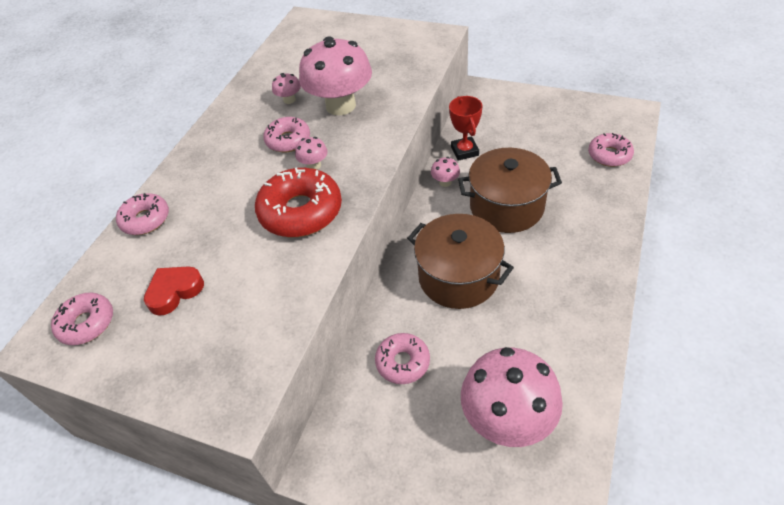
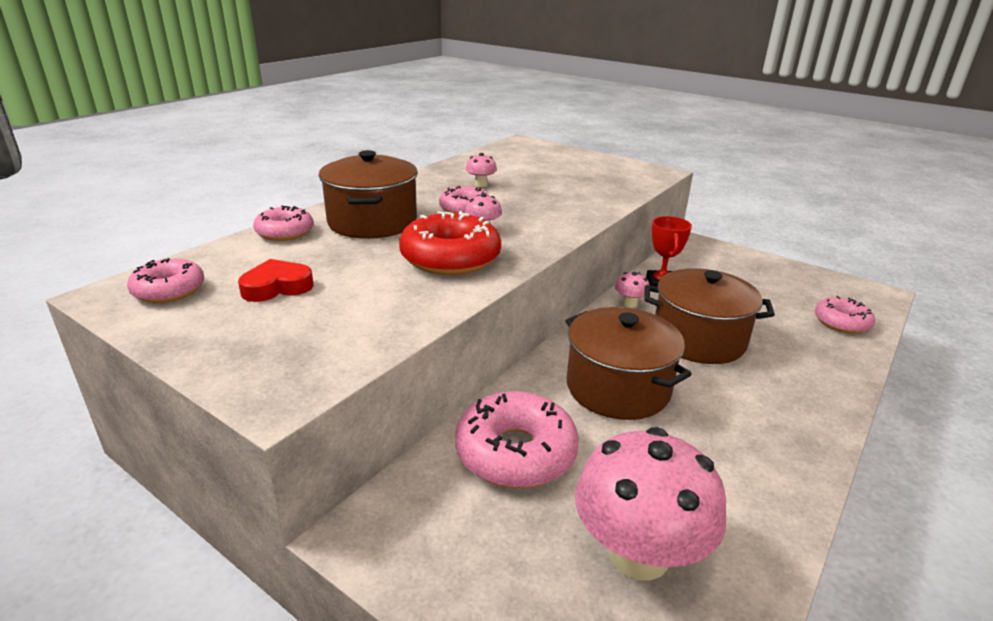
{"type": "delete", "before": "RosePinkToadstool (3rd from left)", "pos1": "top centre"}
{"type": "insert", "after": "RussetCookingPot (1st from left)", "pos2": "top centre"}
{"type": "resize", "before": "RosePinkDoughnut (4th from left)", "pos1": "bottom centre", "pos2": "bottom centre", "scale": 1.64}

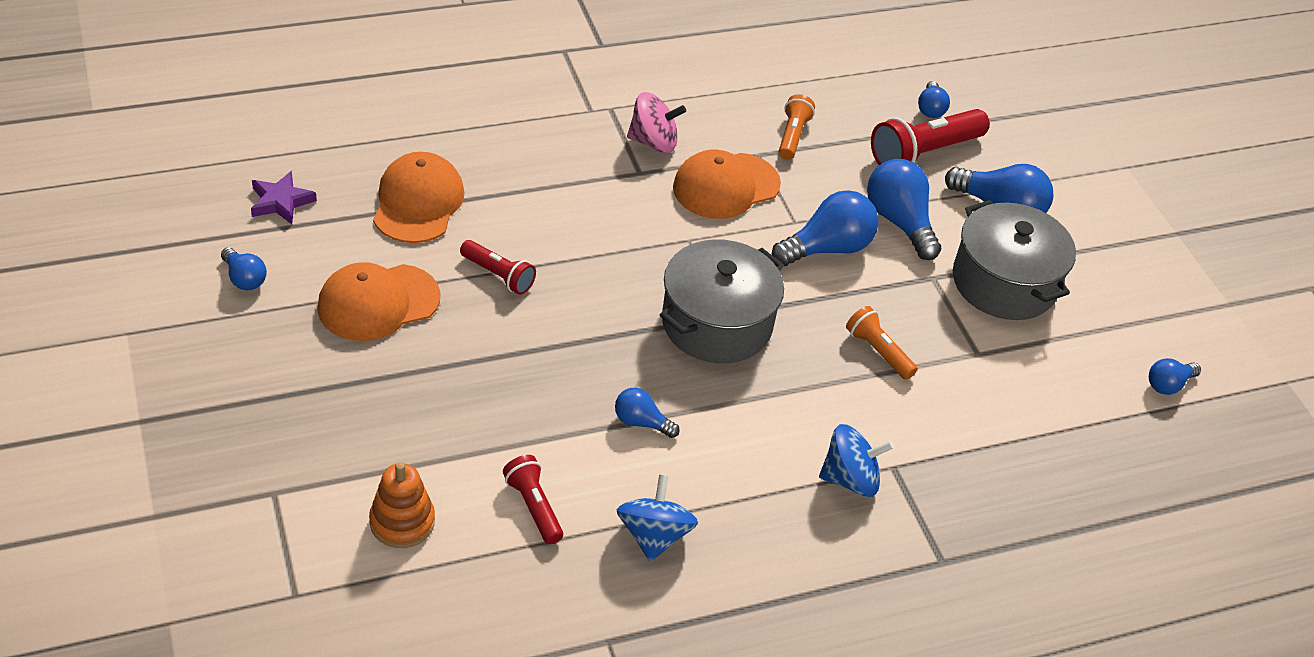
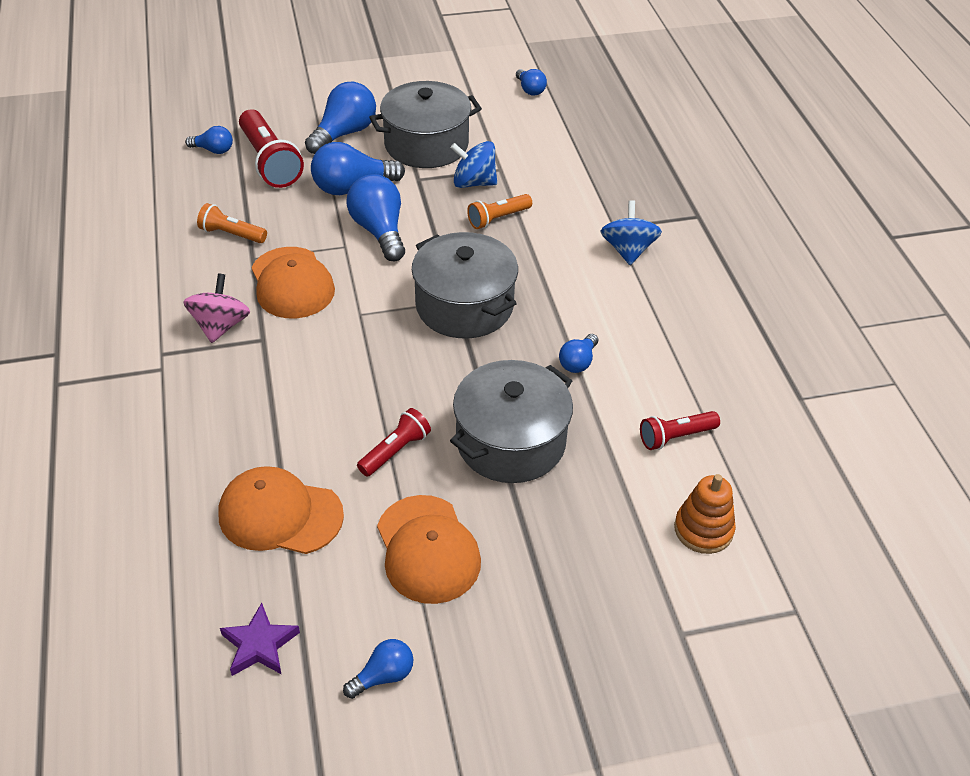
{"type": "insert", "after": "GrayCookingPot (3rd from left)", "pos2": "centre"}
{"type": "move", "before": "RoyalBlueSpinningTop (1st from left)", "pos1": "bottom centre", "pos2": "top centre"}

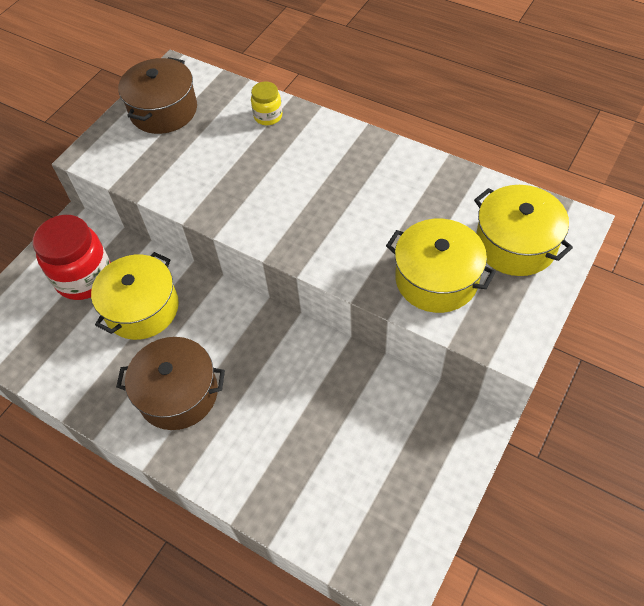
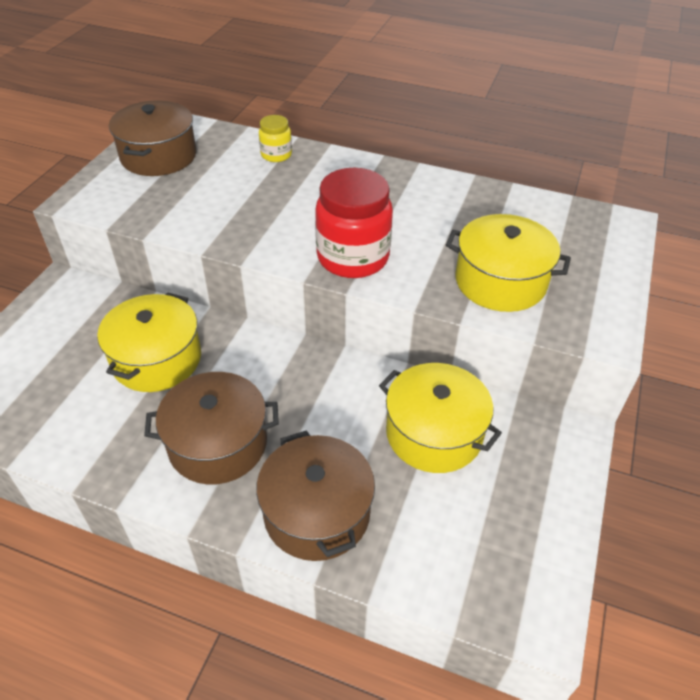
{"type": "insert", "after": "RussetCookingPot (3rd from left)", "pos2": "bottom centre"}
{"type": "move", "before": "ScarletPreserveJar", "pos1": "middle left", "pos2": "top centre"}
{"type": "move", "before": "YellowCookingPot (3rd from left in the first image)", "after": "YellowCookingPot (2nd from left)", "pos1": "middle right", "pos2": "centre"}

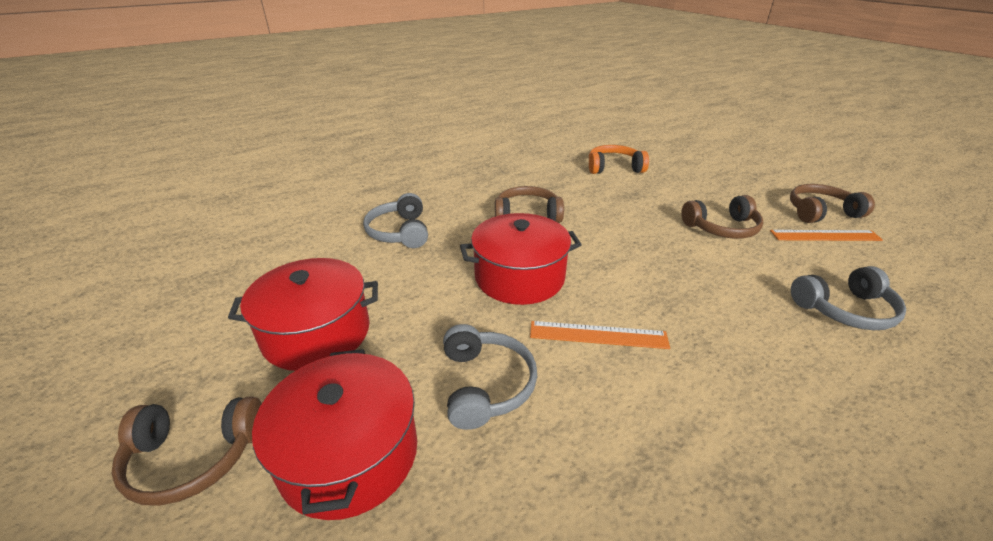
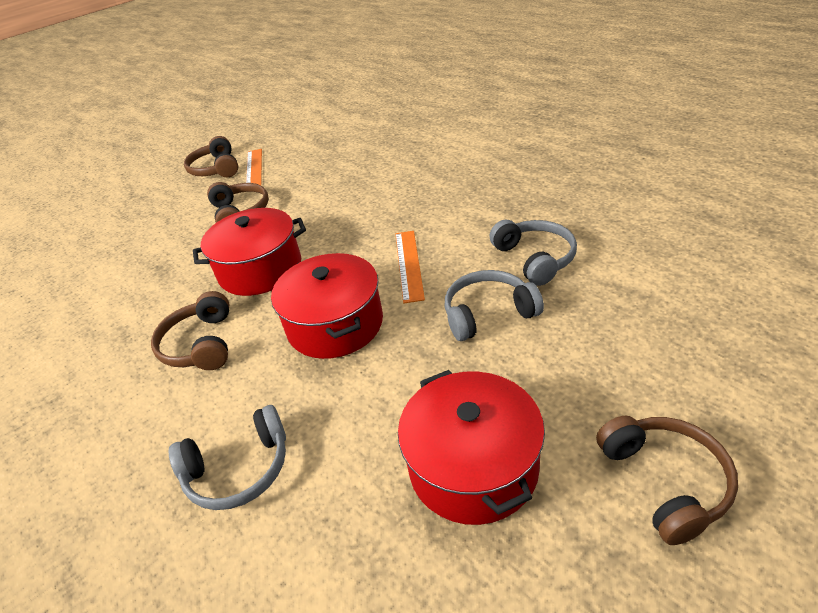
{"type": "delete", "before": "BrightOrangeHeadphones", "pos1": "top centre"}
{"type": "move", "before": "ScarletCookingPot (2nd from left in the first image)", "after": "ScarletCookingPot (1st from left)", "pos1": "bottom centre", "pos2": "middle left"}
{"type": "move", "before": "GrayHeadphones (3rd from left)", "pos1": "middle right", "pos2": "centre"}

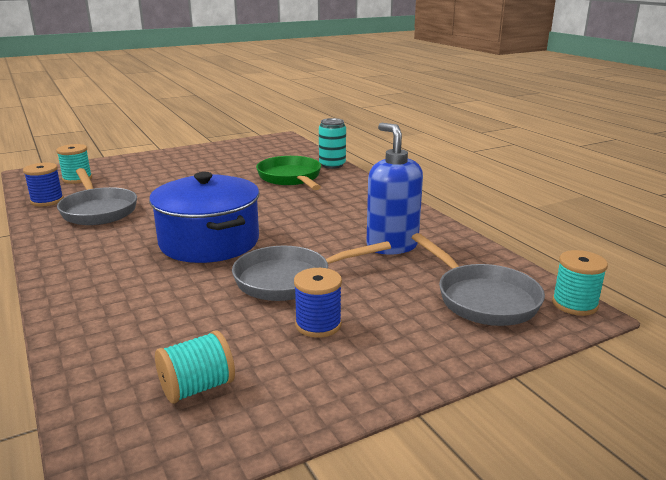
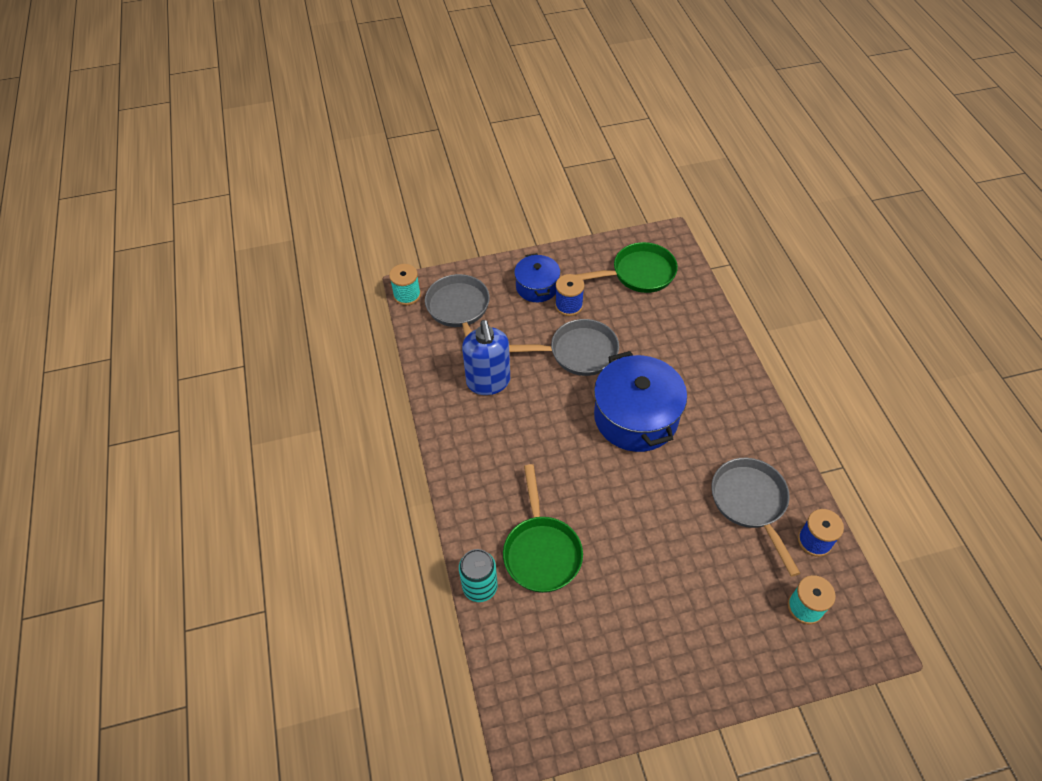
{"type": "insert", "after": "RoyalBlueCookingPot (1st from left)", "pos2": "centre"}
{"type": "replace", "before": "AquaBobbin (2nd from left)", "after": "LeafGreenFryingPan (2nd from left)", "pos1": "bottom left", "pos2": "centre"}

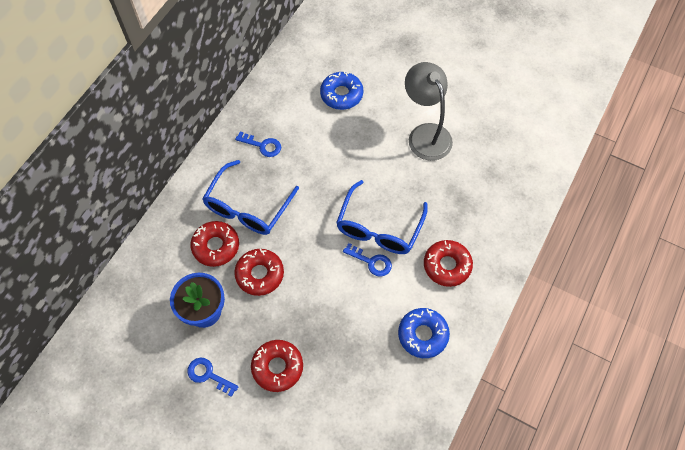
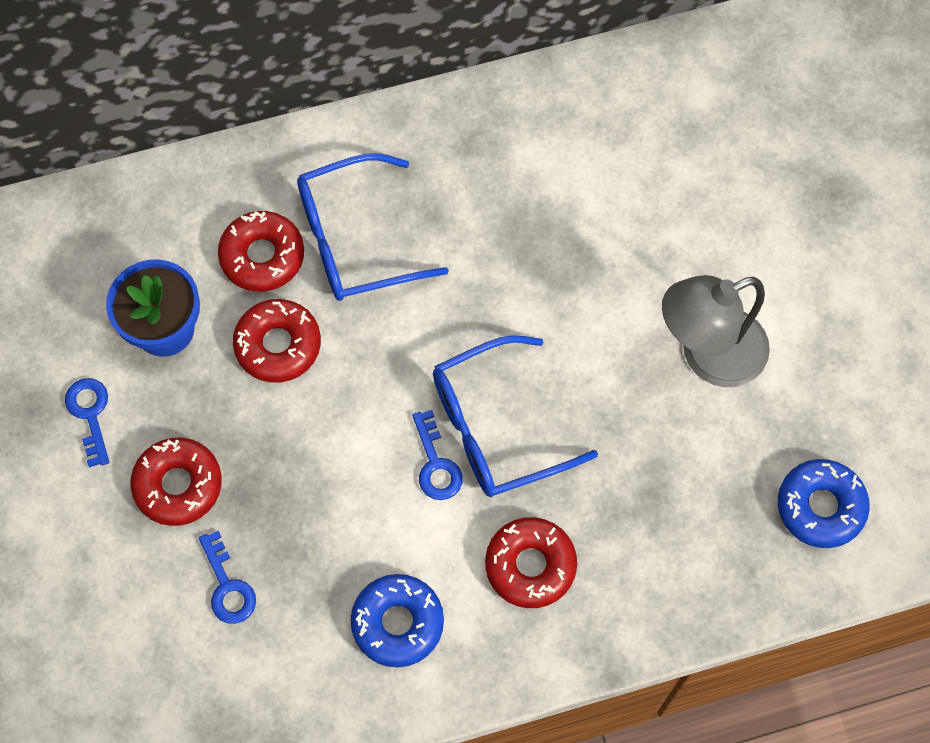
{"type": "move", "before": "RoyalBlueKey (2nd from left)", "pos1": "top centre", "pos2": "bottom left"}
{"type": "move", "before": "RoyalBlueDoughnut (1st from left in the first image)", "after": "RoyalBlueDoughnut (2nd from left)", "pos1": "top centre", "pos2": "bottom right"}
{"type": "rotate", "before": "GrayDeskLamp", "pos1": "top centre", "pos2": "middle right", "turn": -135}

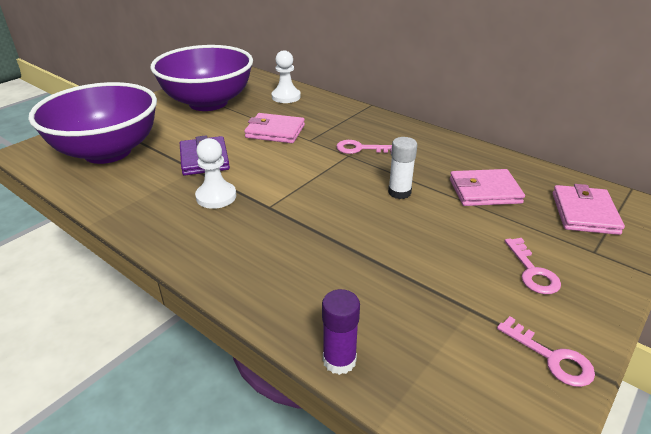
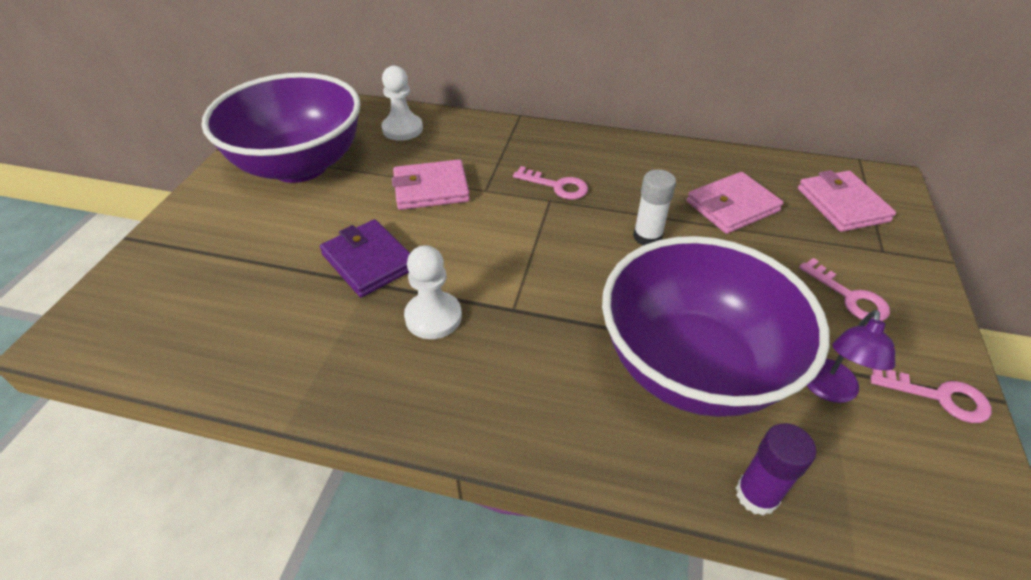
{"type": "insert", "after": "RoyalPurpleDeskLamp", "pos2": "middle right"}
{"type": "move", "before": "RoyalPurpleBowl (1st from left in the first image)", "after": "RoyalPurpleBowl (2nd from left)", "pos1": "top left", "pos2": "middle right"}
{"type": "rotate", "before": "RosePinkKey (1st from left)", "pos1": "centre", "pos2": "top centre", "turn": -135}

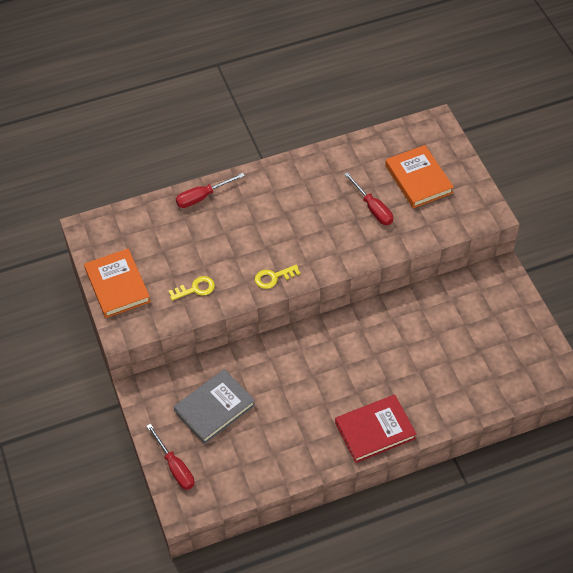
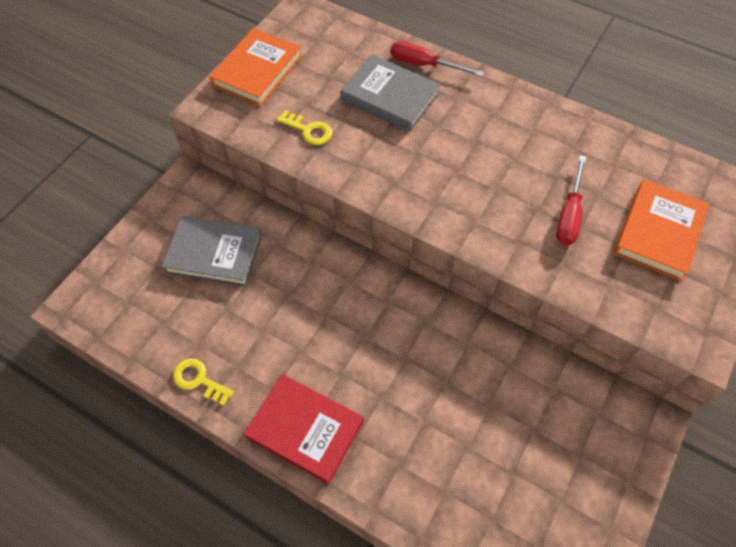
{"type": "delete", "before": "ScarletFlatScrewdriver (1st from left)", "pos1": "bottom left"}
{"type": "insert", "after": "GrayBook (2nd from left)", "pos2": "top centre"}
{"type": "move", "before": "YellowKey (2nd from left in the first image)", "after": "YellowKey (1st from left)", "pos1": "centre", "pos2": "bottom left"}

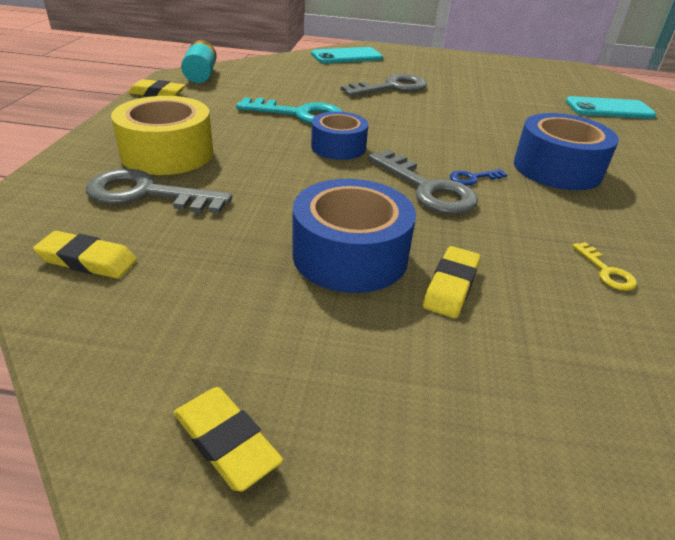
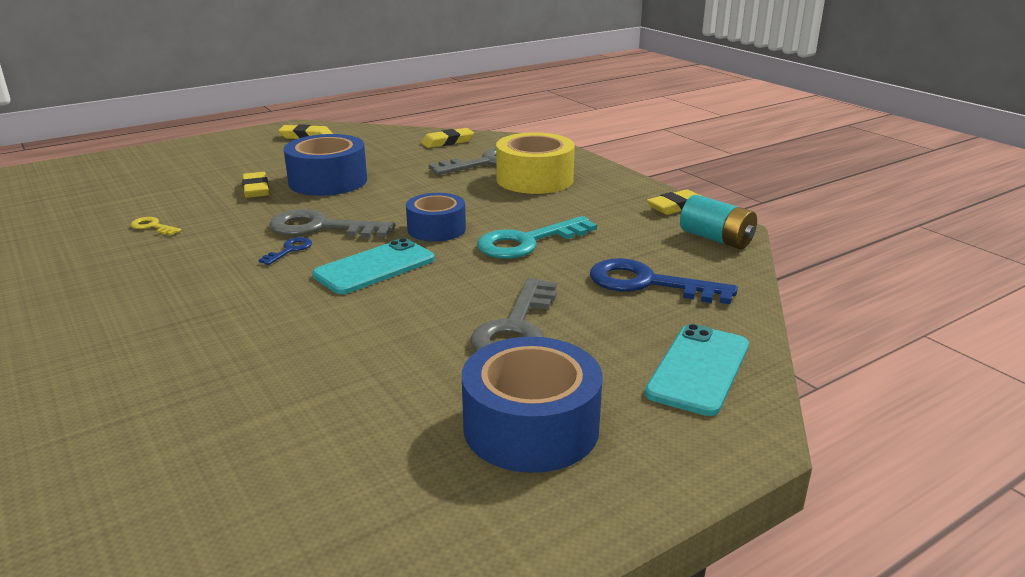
{"type": "insert", "after": "RoyalBlueKey (2nd from left)", "pos2": "centre"}
{"type": "move", "before": "RoyalBlueStickyTape (3rd from left)", "pos1": "top right", "pos2": "bottom centre"}
{"type": "move", "before": "AquaPhone (2nd from left in the first image)", "after": "AquaPhone (1st from left)", "pos1": "top right", "pos2": "centre"}

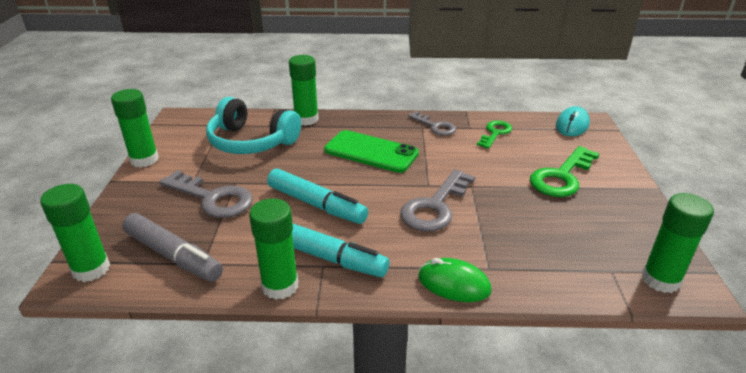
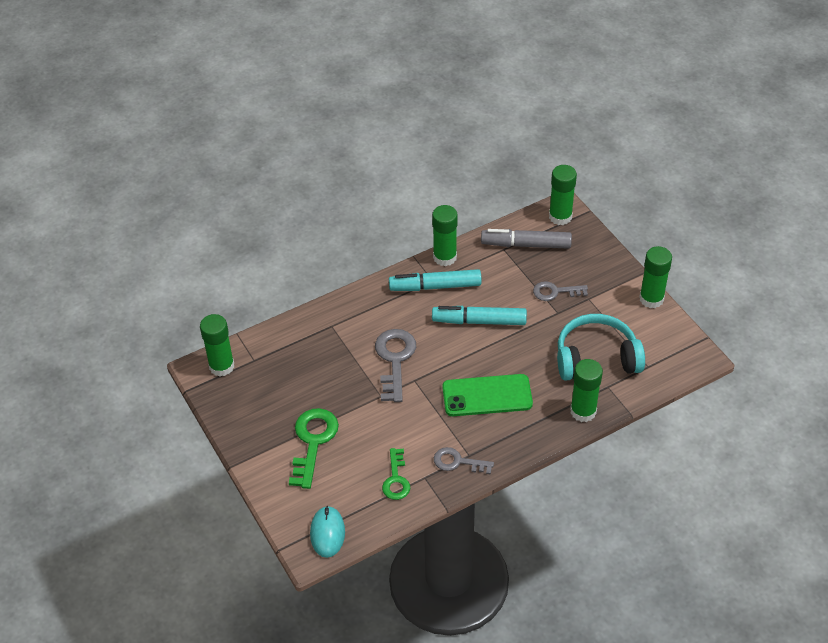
{"type": "delete", "before": "LeafGreenMouse", "pos1": "bottom centre"}
{"type": "resize", "before": "GrayKey (1st from left in the first image)", "pos1": "middle left", "pos2": "middle right", "scale": 0.63}

